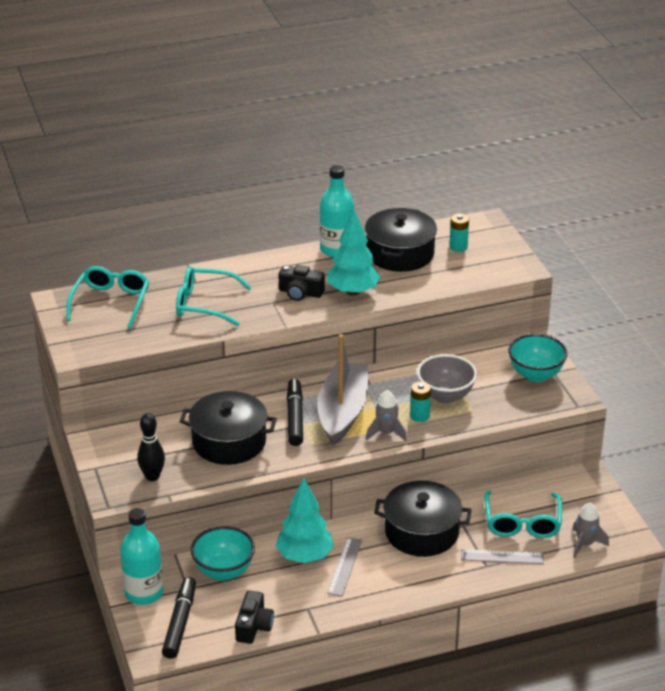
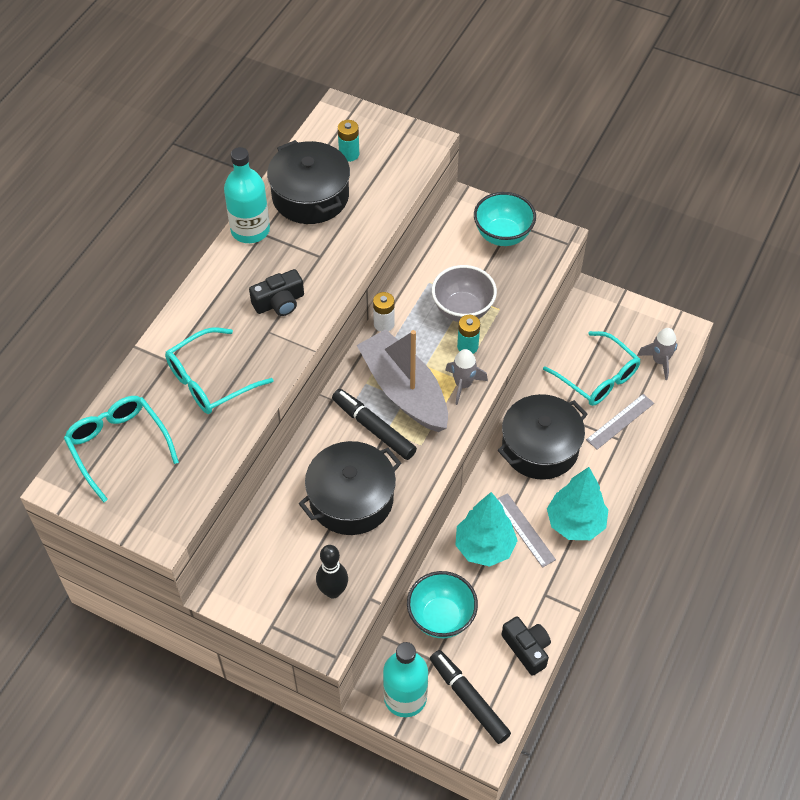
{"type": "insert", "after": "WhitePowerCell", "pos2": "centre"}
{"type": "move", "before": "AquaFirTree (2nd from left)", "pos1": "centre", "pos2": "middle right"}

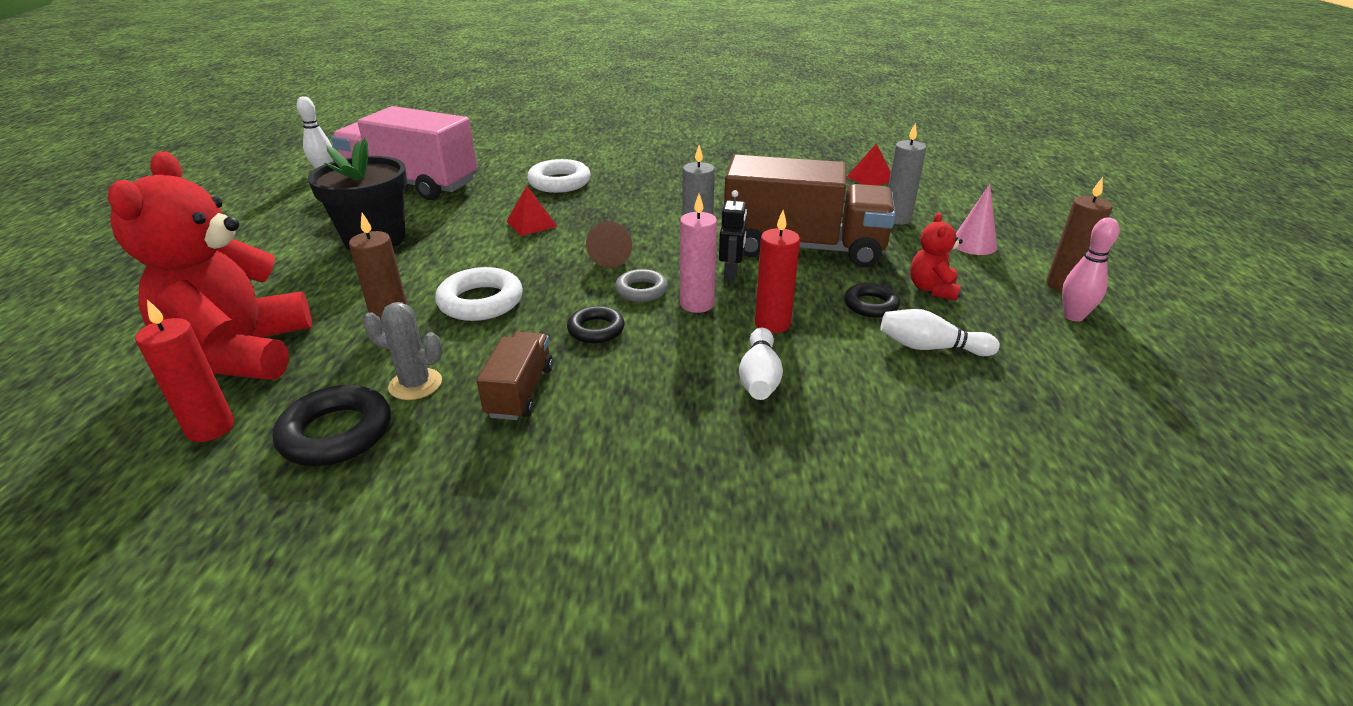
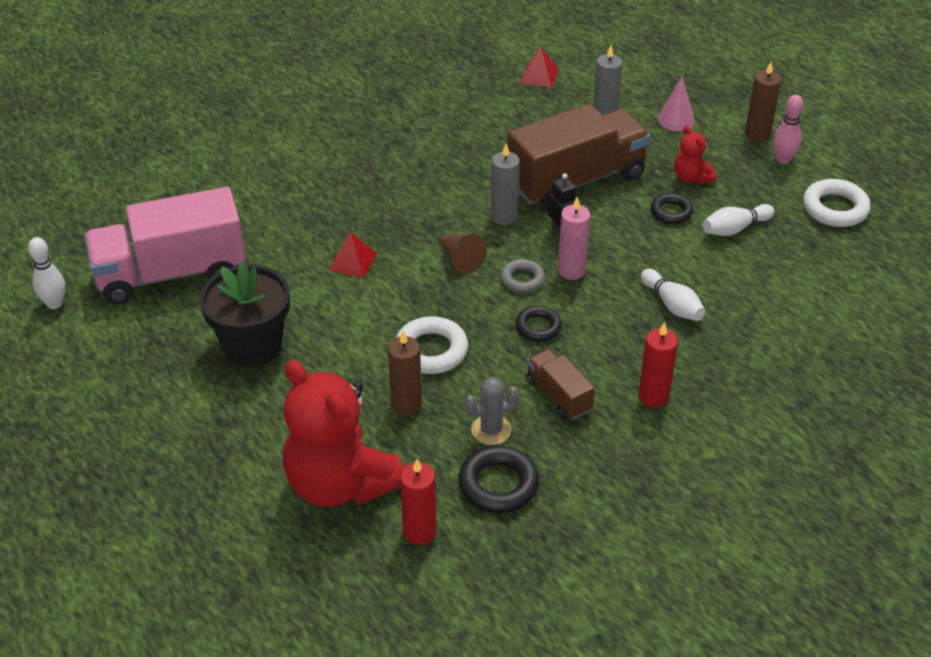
{"type": "move", "before": "WhiteHoop (2nd from left)", "pos1": "top centre", "pos2": "top right"}
{"type": "move", "before": "ScarletCandle (2nd from left)", "pos1": "centre", "pos2": "middle right"}

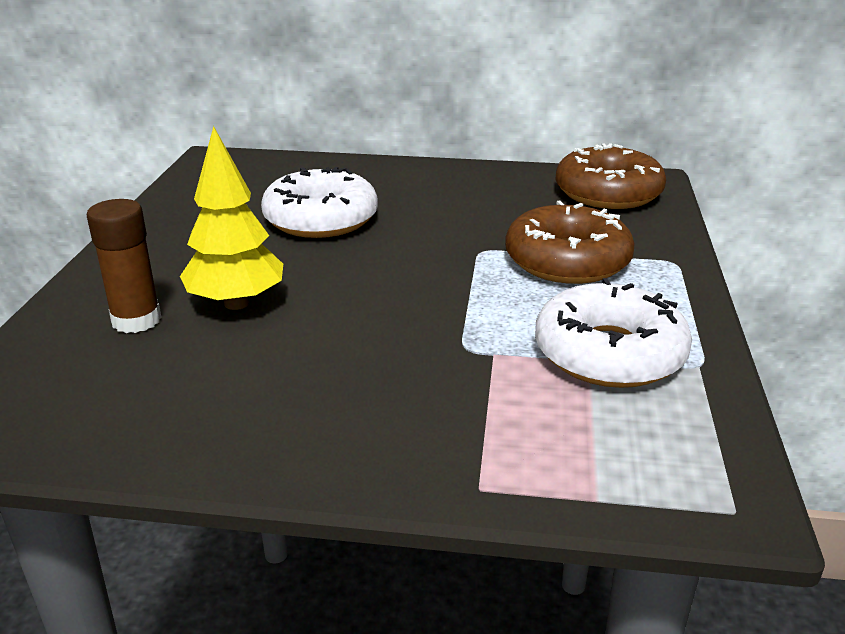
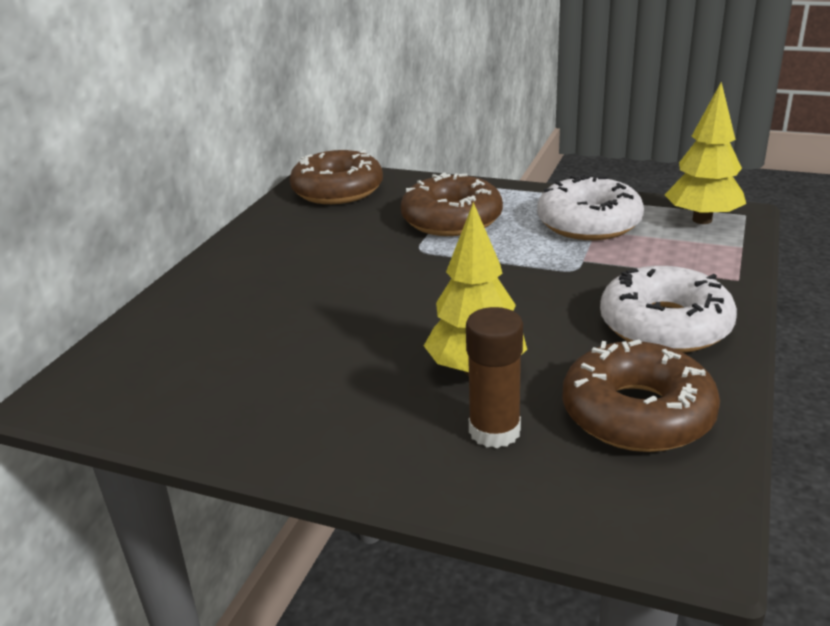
{"type": "insert", "after": "RussetDoughnut (3rd from left)", "pos2": "middle right"}
{"type": "insert", "after": "YellowFirTree (2nd from left)", "pos2": "top right"}
{"type": "move", "before": "WhiteDoughnut (1st from left in the first image)", "after": "WhiteDoughnut (2nd from left)", "pos1": "top centre", "pos2": "middle right"}

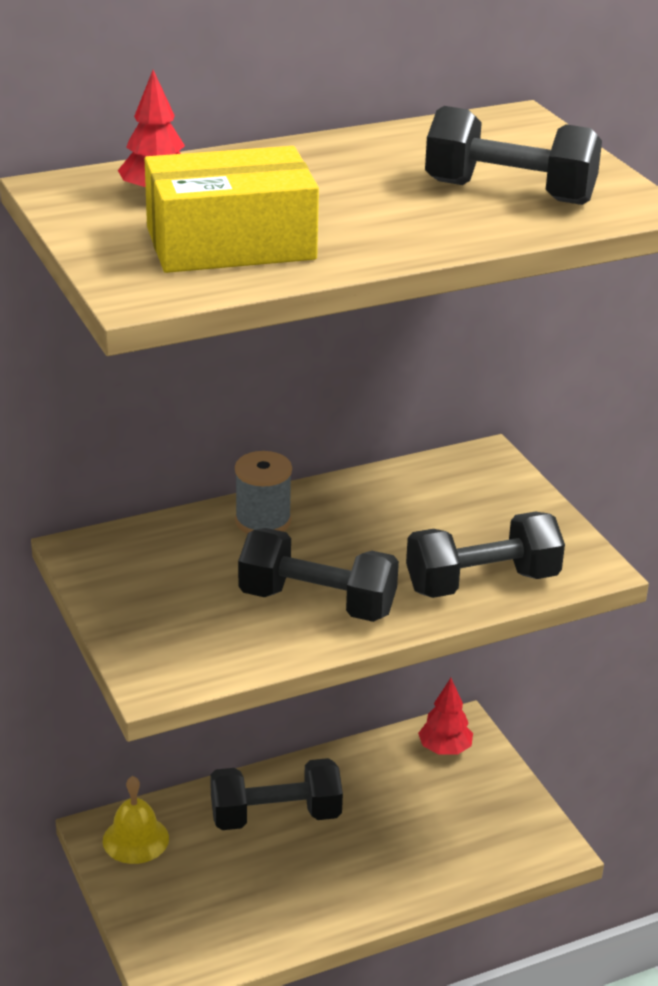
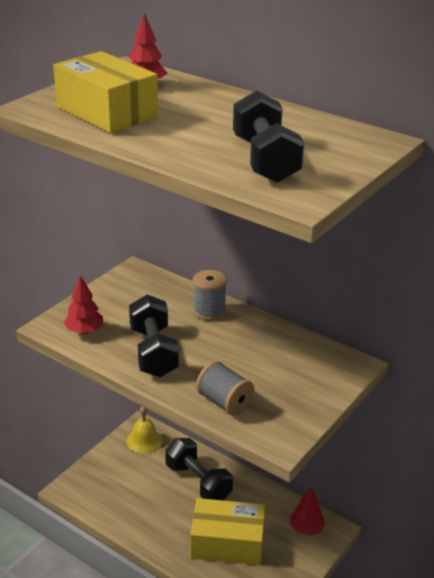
{"type": "insert", "after": "ScarletFirTree (1st from left)", "pos2": "middle left"}
{"type": "insert", "after": "YellowPackage (2nd from left)", "pos2": "bottom centre"}
{"type": "replace", "before": "BlackFreeWeight (3rd from left)", "after": "GrayBobbin (2nd from left)", "pos1": "middle right", "pos2": "bottom centre"}

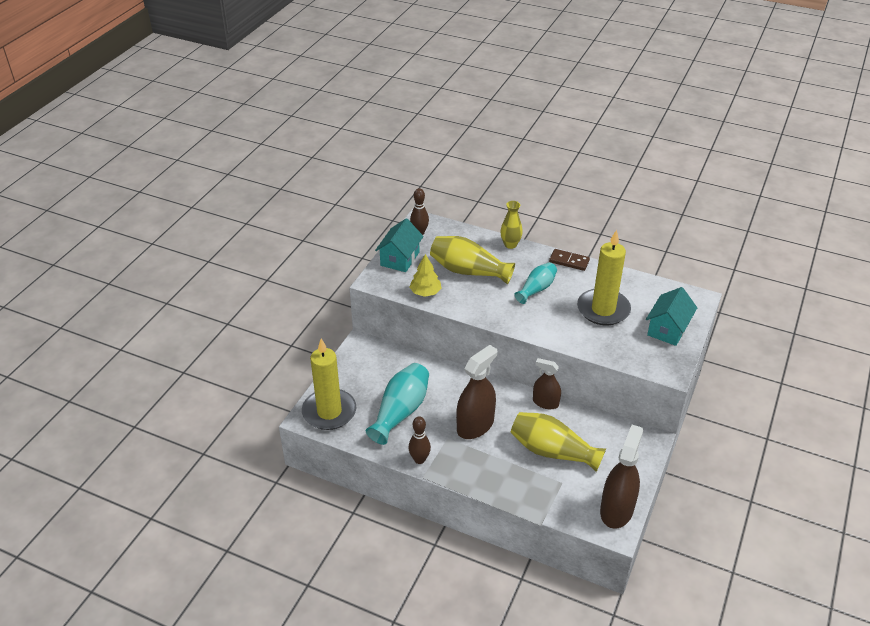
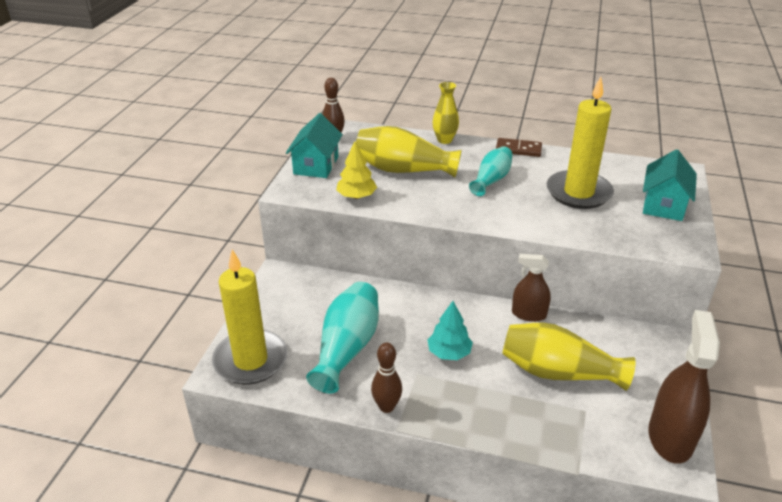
{"type": "replace", "before": "RussetSprayer (1st from left)", "after": "AquaFirTree", "pos1": "centre", "pos2": "centre"}

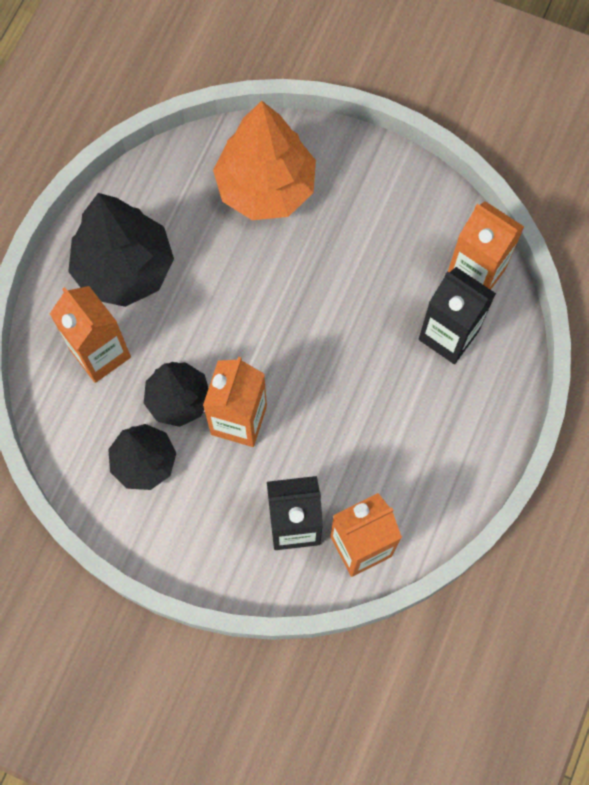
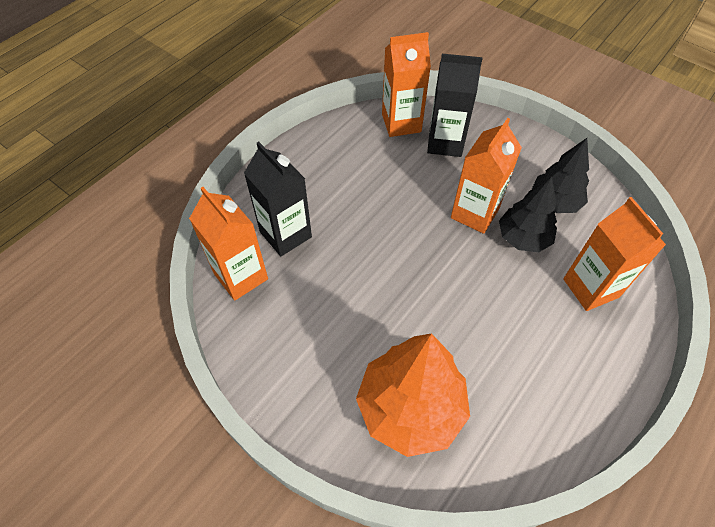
{"type": "delete", "before": "BlackFirTree (1st from left)", "pos1": "top left"}

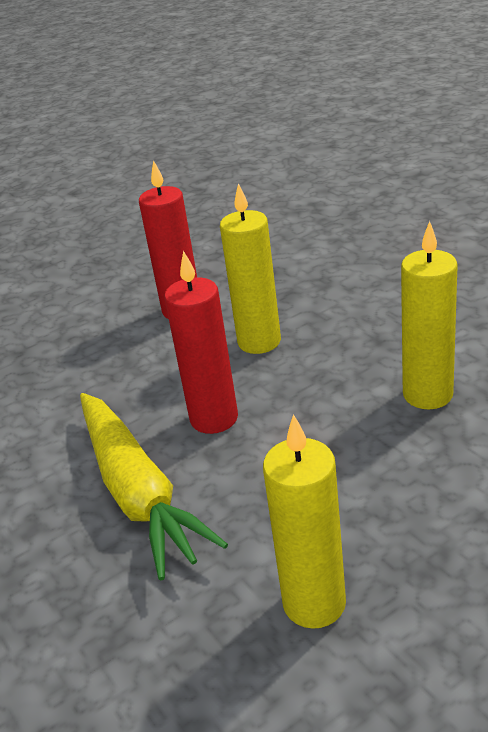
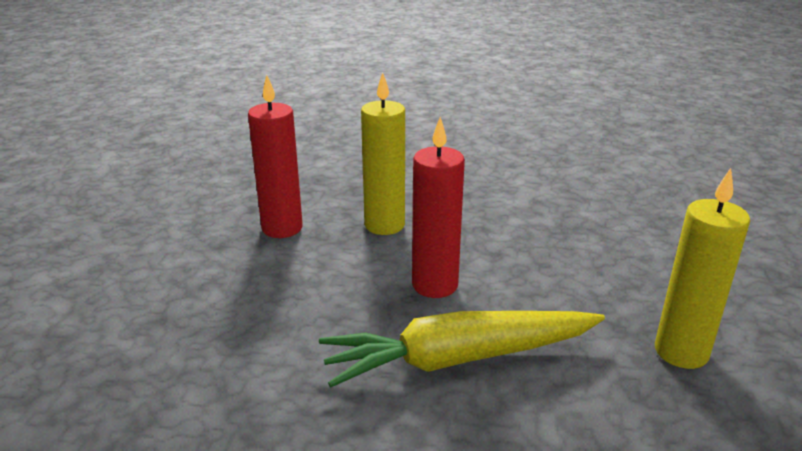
{"type": "delete", "before": "YellowCandle (3rd from left)", "pos1": "middle right"}
{"type": "rotate", "before": "YellowToyCarrot", "pos1": "middle left", "pos2": "bottom centre", "turn": 150}

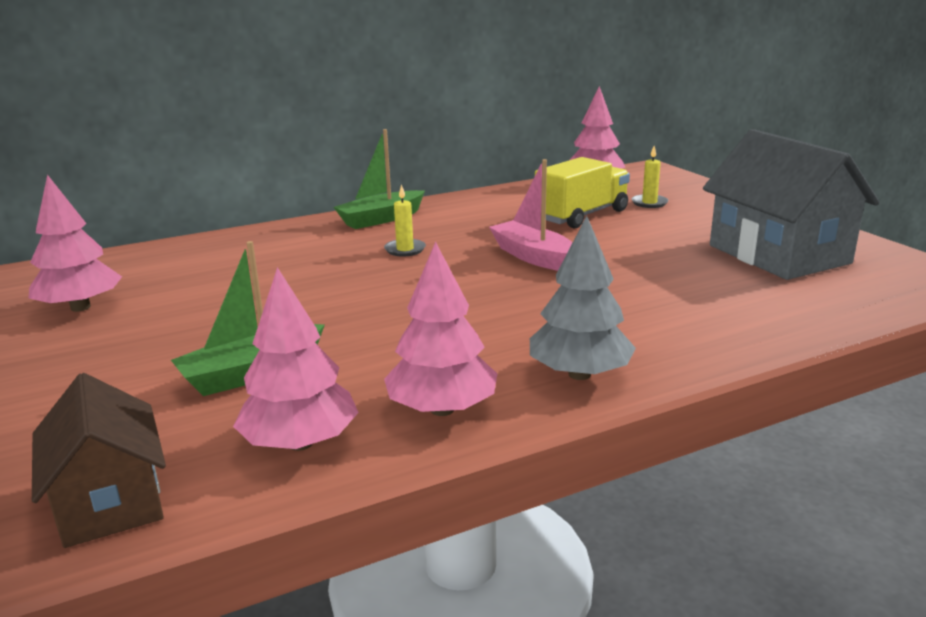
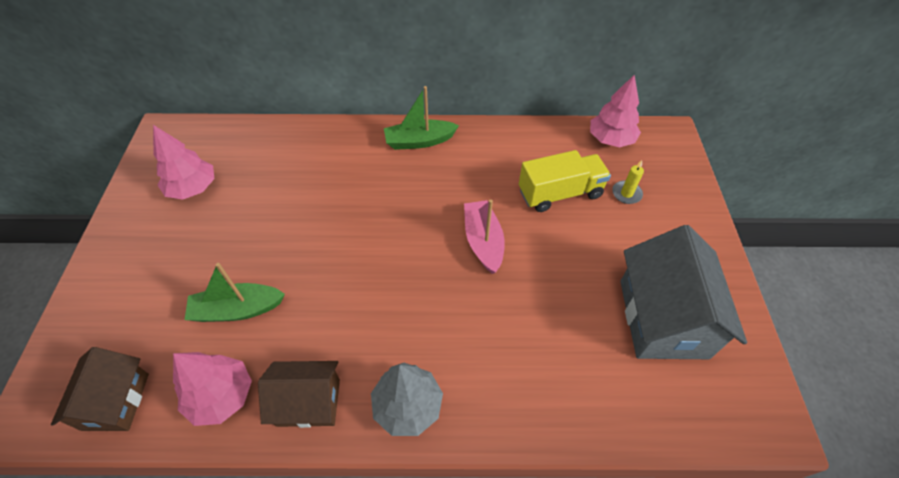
{"type": "delete", "before": "YellowCandle (1st from left)", "pos1": "centre"}
{"type": "replace", "before": "RosePinkFirTree (3rd from left)", "after": "RussetHouse (2nd from left)", "pos1": "centre", "pos2": "bottom left"}

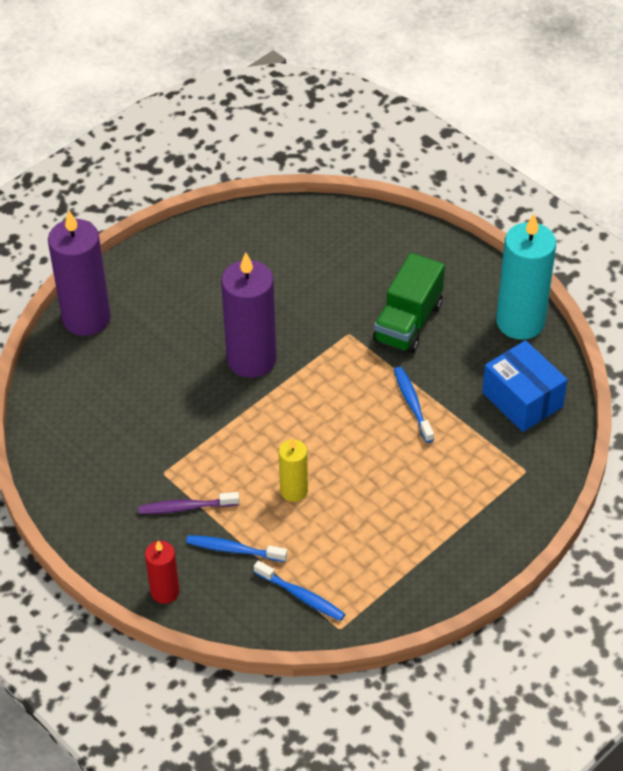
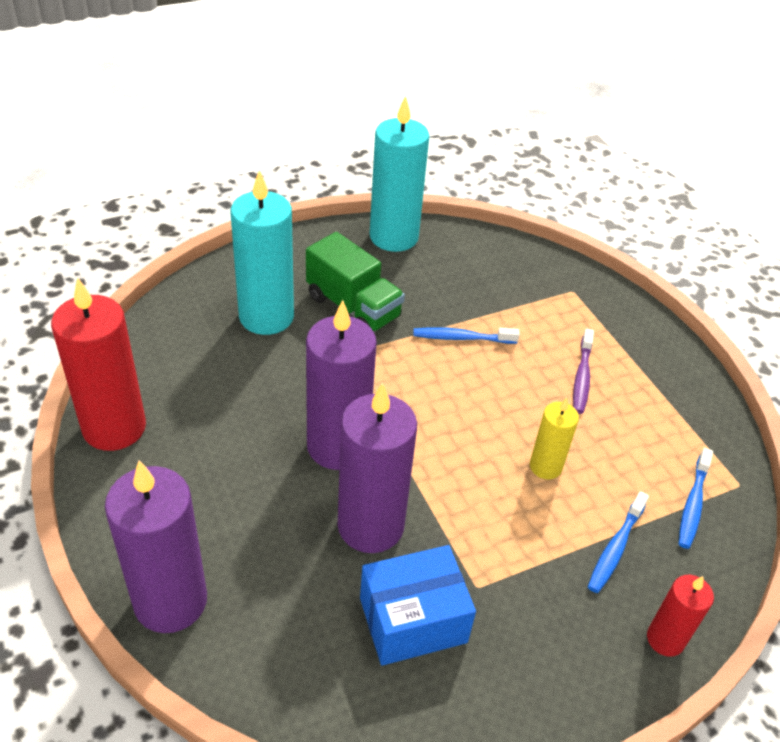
{"type": "insert", "after": "ScarletCandle (1st from left)", "pos2": "middle left"}
{"type": "insert", "after": "AquaCandle (1st from left)", "pos2": "centre"}
{"type": "insert", "after": "RoyalPurpleCandle (3rd from left)", "pos2": "centre"}
{"type": "move", "before": "RoyalPurpleToothBrush", "pos1": "middle left", "pos2": "middle right"}
{"type": "move", "before": "RoyalBluePackage", "pos1": "middle right", "pos2": "bottom centre"}
{"type": "rotate", "before": "RoyalBlueToothBrush (2nd from left in the first image)", "pos1": "bottom centre", "pos2": "bottom right", "turn": 150}

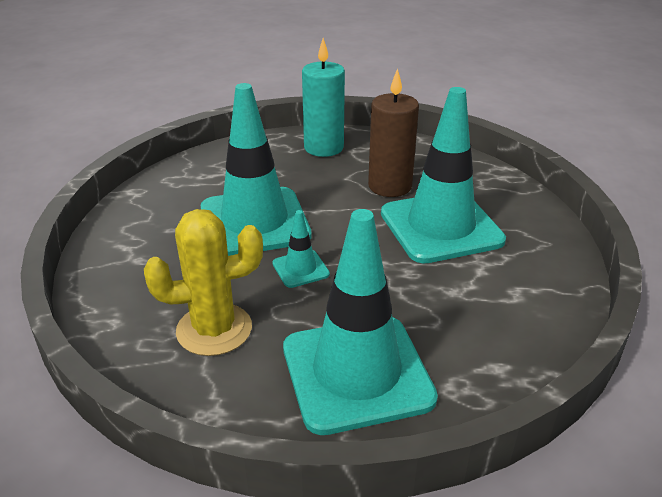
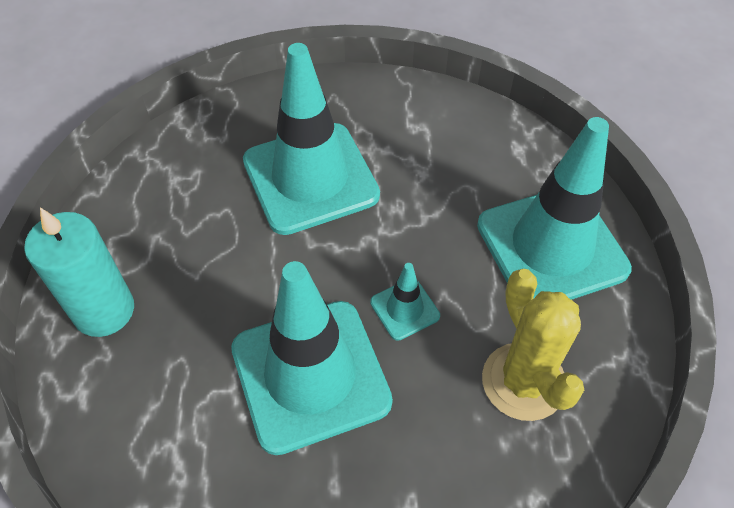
{"type": "delete", "before": "RussetCandle", "pos1": "top centre"}

